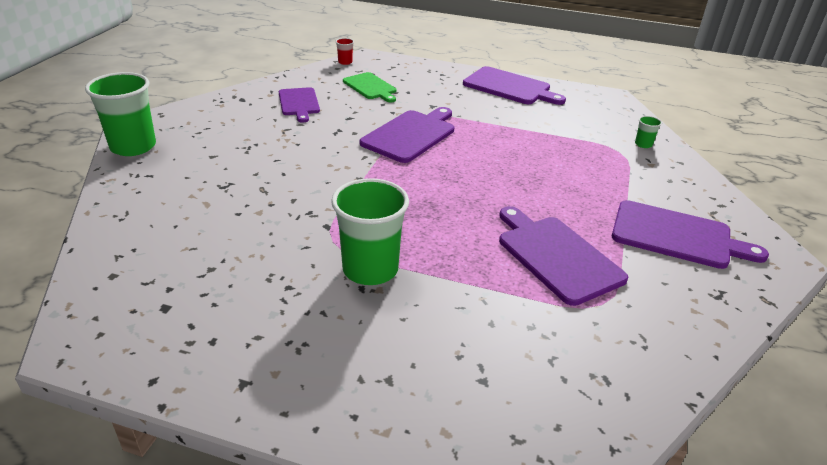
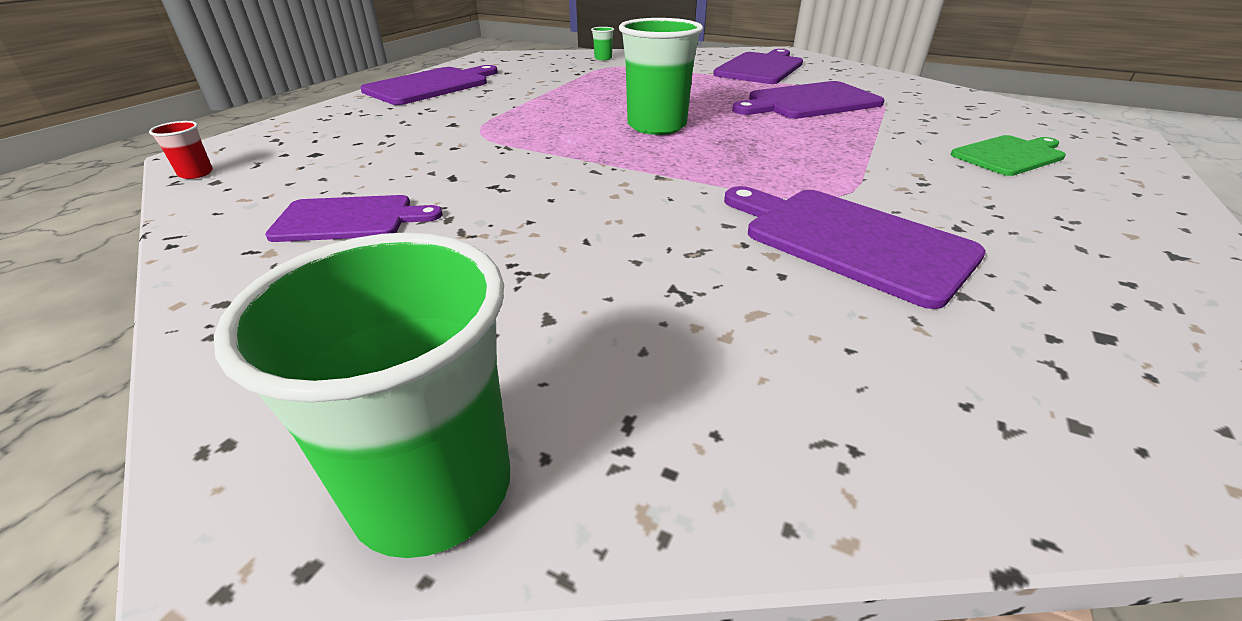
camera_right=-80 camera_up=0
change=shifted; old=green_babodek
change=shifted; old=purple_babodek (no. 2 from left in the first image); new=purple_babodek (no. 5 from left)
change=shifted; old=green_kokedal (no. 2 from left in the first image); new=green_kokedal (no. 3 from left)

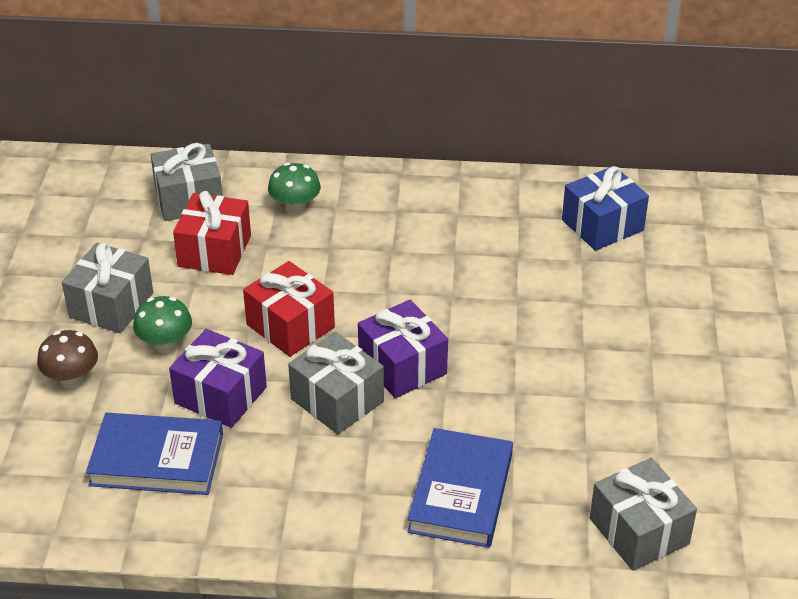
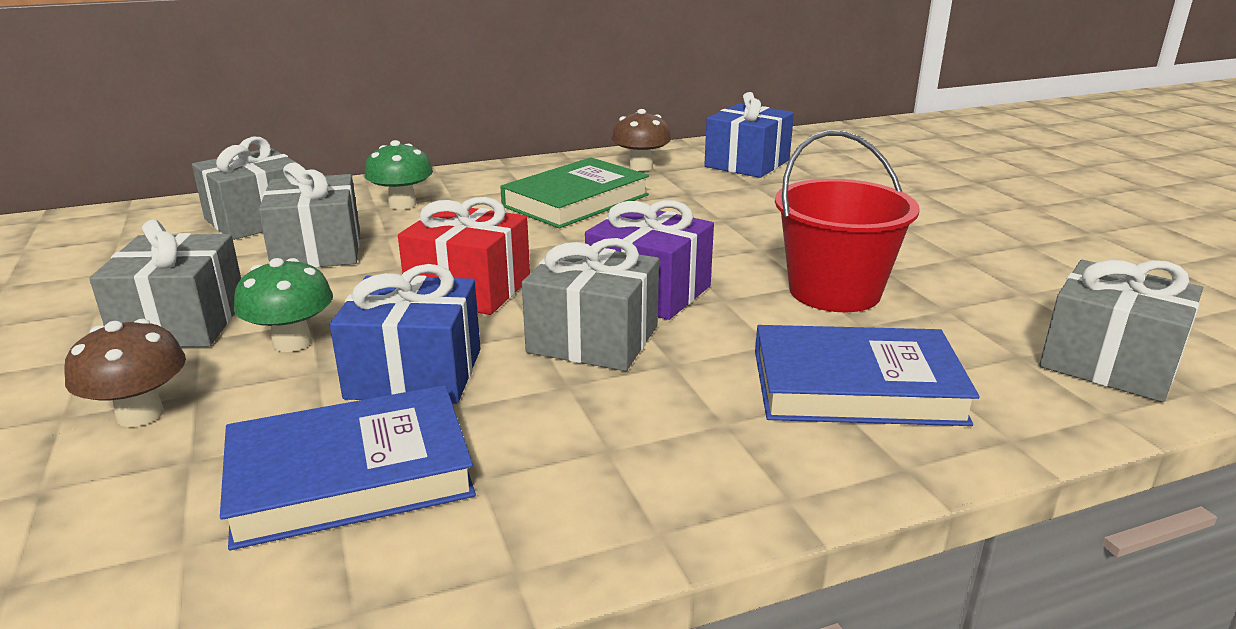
camera_right=-25 camera_up=-15
change=repainted; old=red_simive (no. 1 from left); new=grey_simive (no. 3 from left)
change=repainted; old=purple_simive (no. 1 from left); new=blue_simive (no. 1 from left)
change=rotated; old=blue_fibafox (no. 2 from left); degrees=-75
change=new; new=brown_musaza (no. 2 from left)
change=new; new=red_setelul
change=new; new=green_fibafox

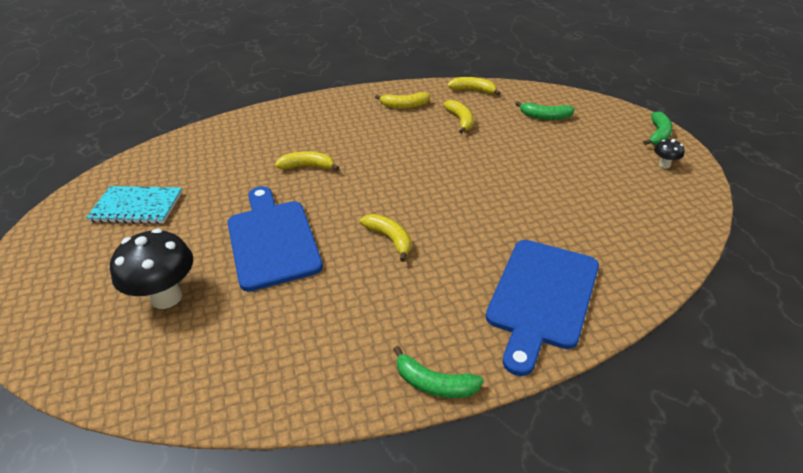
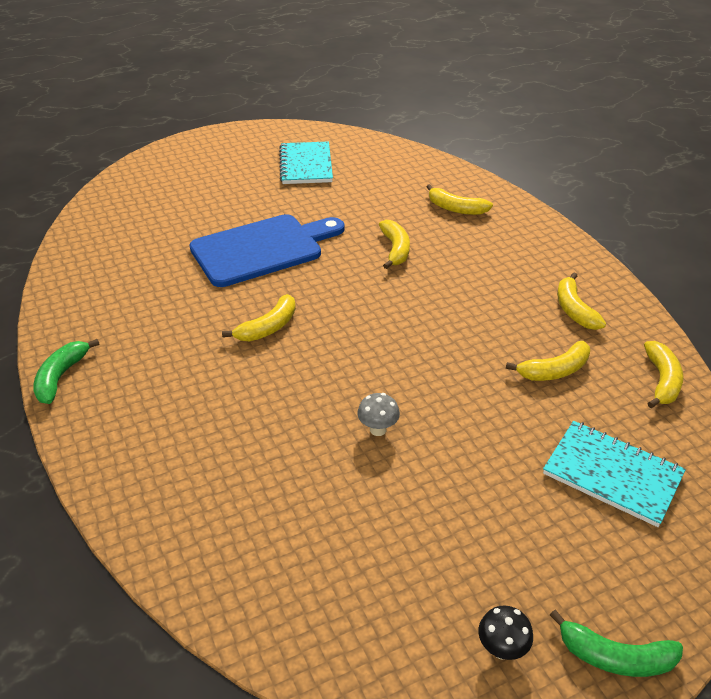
camera_right=80 camera_up=0
change=swapped; old=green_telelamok (no. 2 from left); new=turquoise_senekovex (no. 2 from left)
change=gone; old=black_musaza (no. 1 from left)
change=gone; old=blue_babodek (no. 2 from left)
change=new; new=yellow_telelamok (no. 3 from left)
change=new; new=grey_musaza

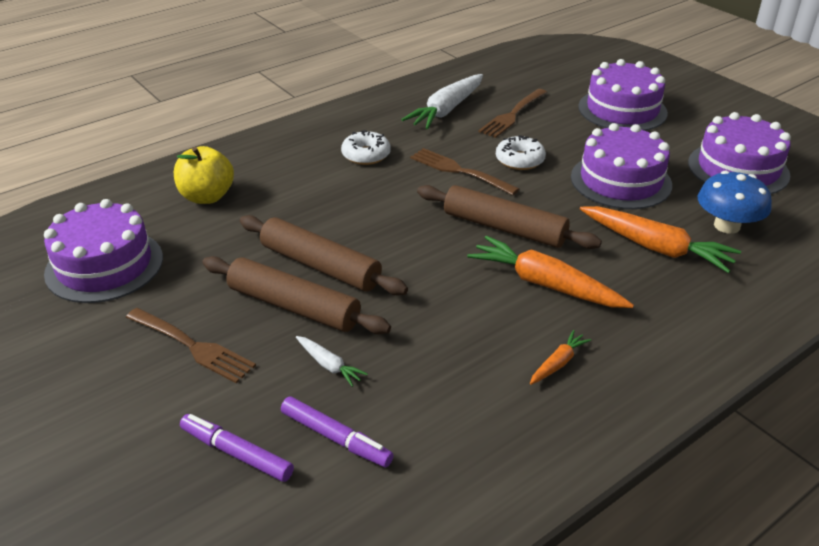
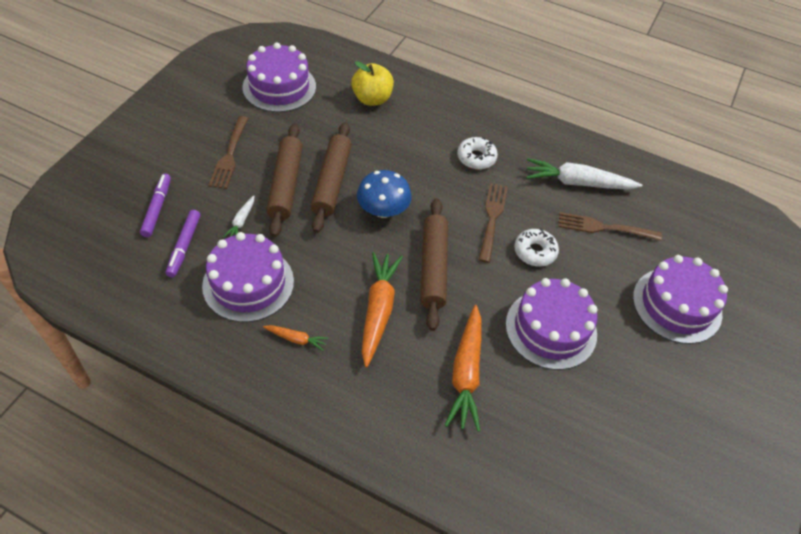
camera_right=60 camera_up=15
change=shifted; old=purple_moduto (no. 4 from left in the first image); new=purple_moduto (no. 1 from left)
change=shifted; old=blue_musaza

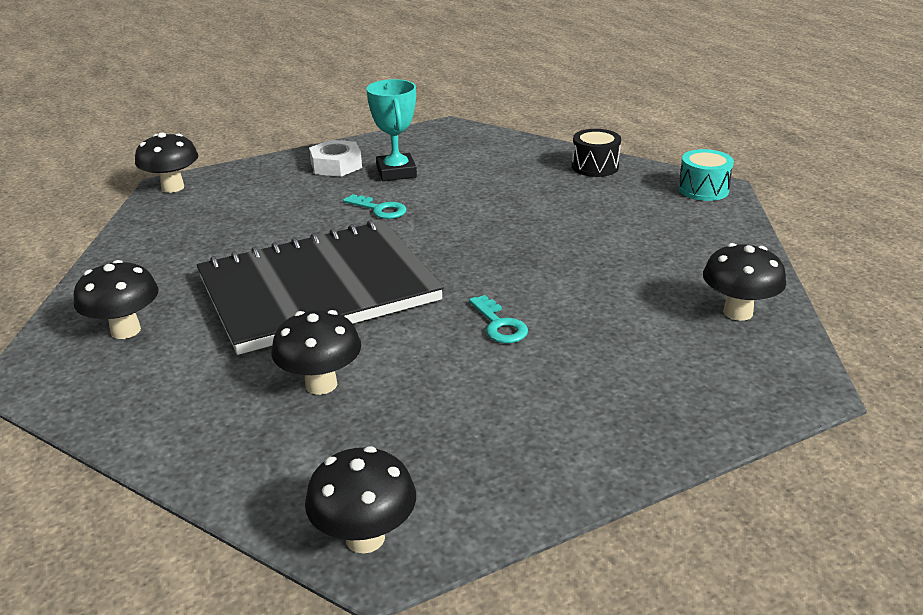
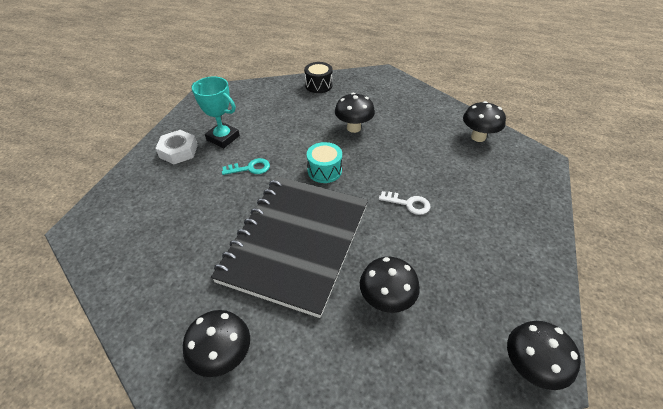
camera_right=-45 camera_up=15
change=shifted; old=black_musaza (no. 2 from left)
change=shifted; old=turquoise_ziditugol
change=repainted; old=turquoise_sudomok (no. 2 from left); new=white_sudomok

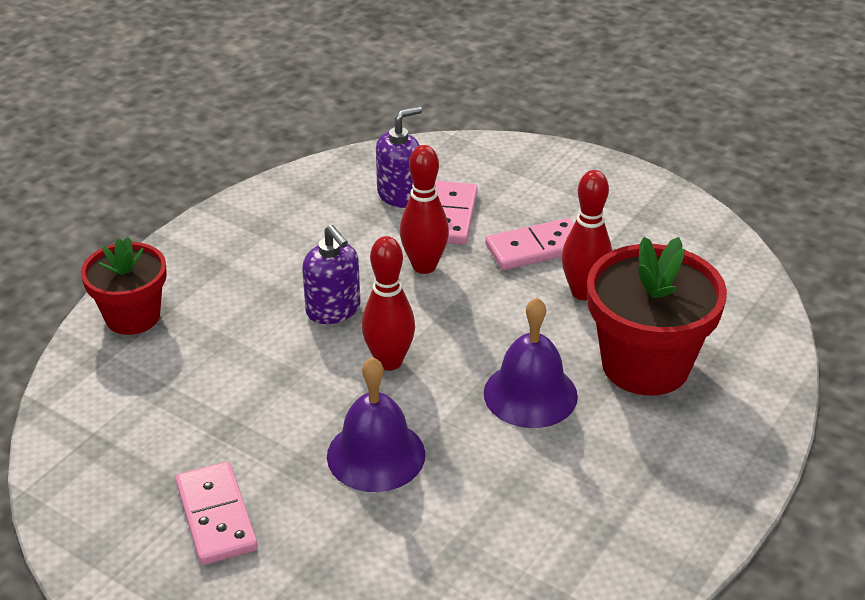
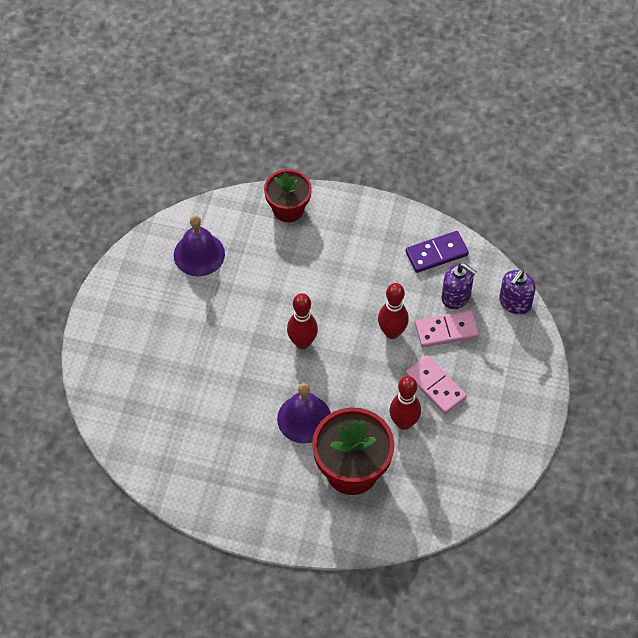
camera_right=70 camera_up=20
change=shifted; old=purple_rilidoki (no. 1 from left in the first image); new=purple_rilidoki (no. 2 from left)
change=shifted; old=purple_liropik (no. 1 from left)
change=gone; old=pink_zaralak (no. 1 from left)
change=new; new=purple_zaralak

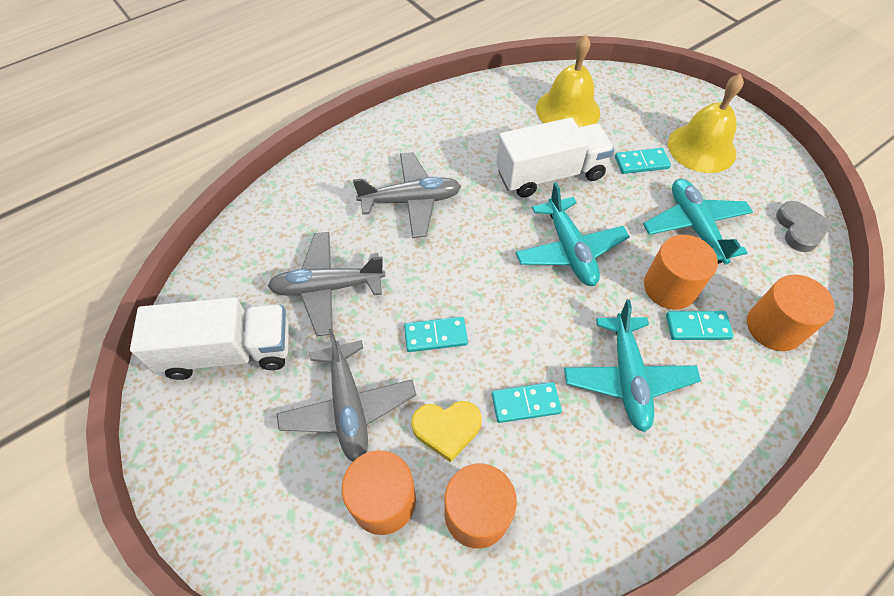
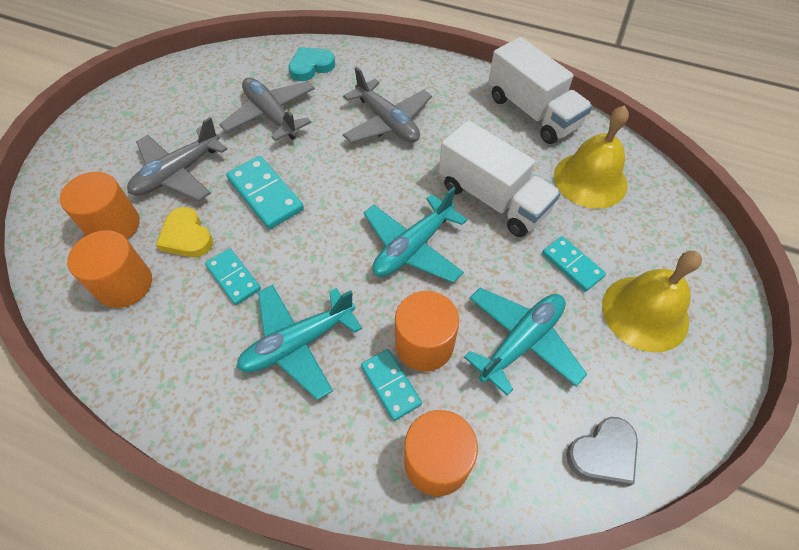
camera_right=60 camera_up=0
change=shifted; old=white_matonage (no. 1 from left in the first image); new=white_matonage (no. 2 from left)
change=scaled; old=turquoise_zaralak (no. 1 from left in the first image); factor=1.53
change=new; new=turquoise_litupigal

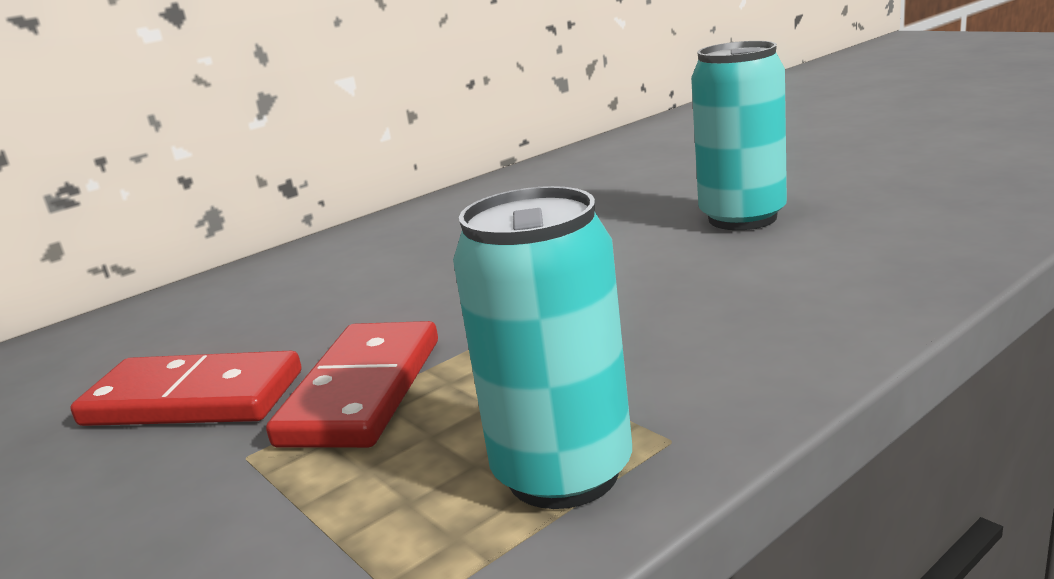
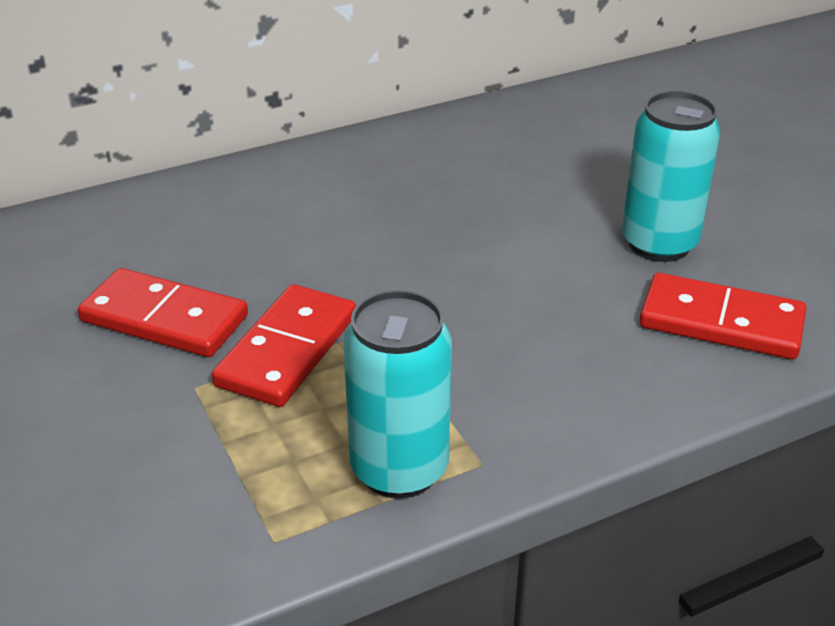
camera_right=10 camera_up=15
change=new; new=red_zaralak (no. 3 from left)

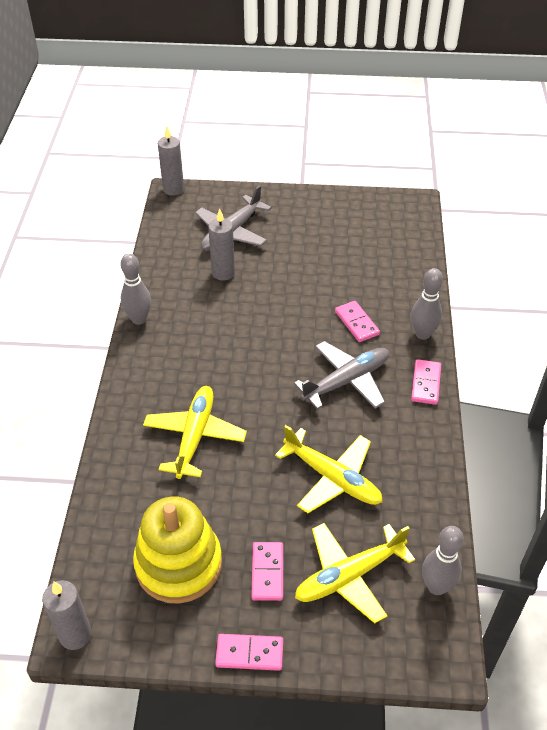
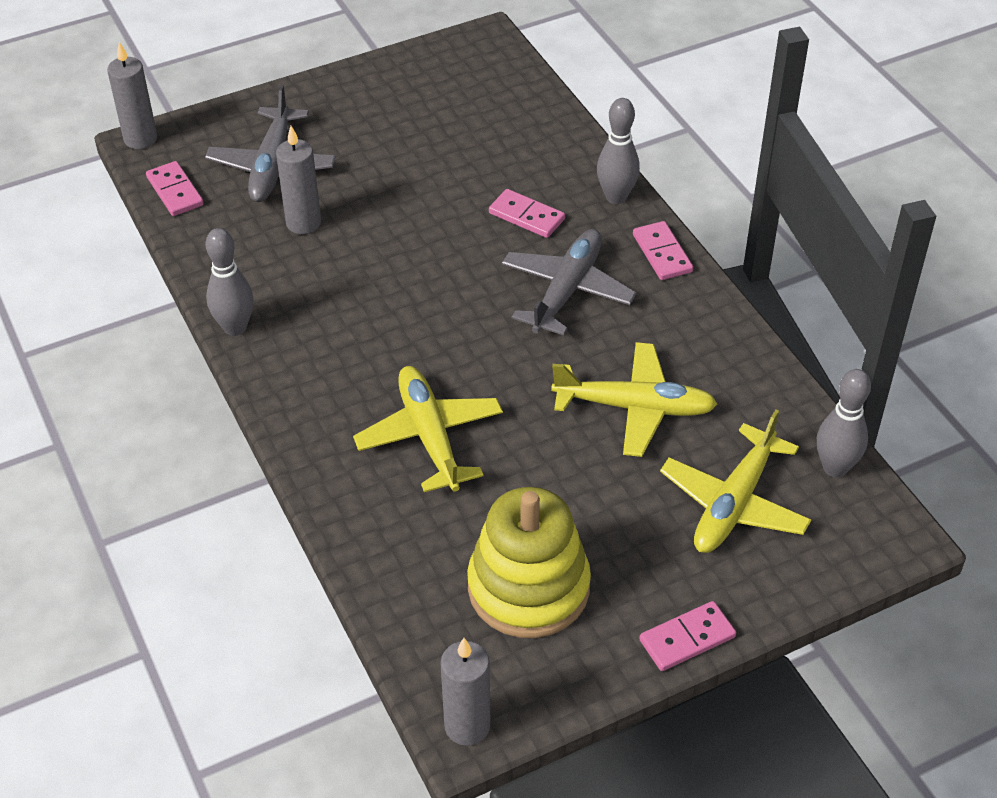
camera_right=-30 camera_up=0
change=shifted; old=pink_zaralak (no. 2 from left in the first image); new=pink_zaralak (no. 1 from left)

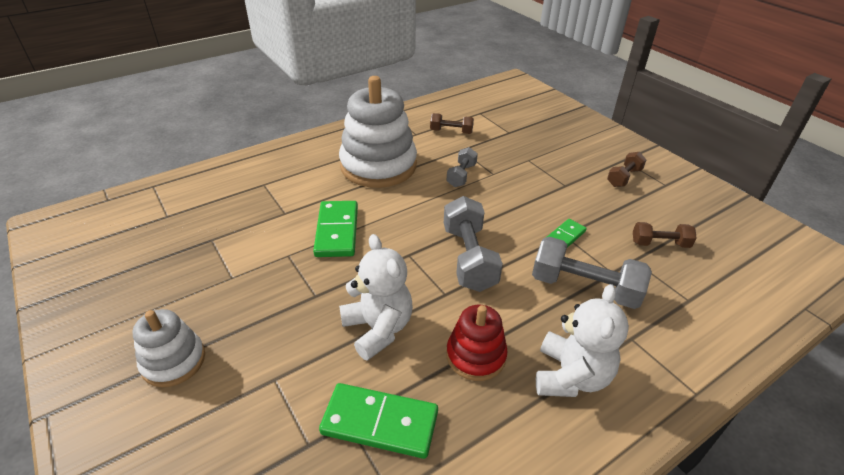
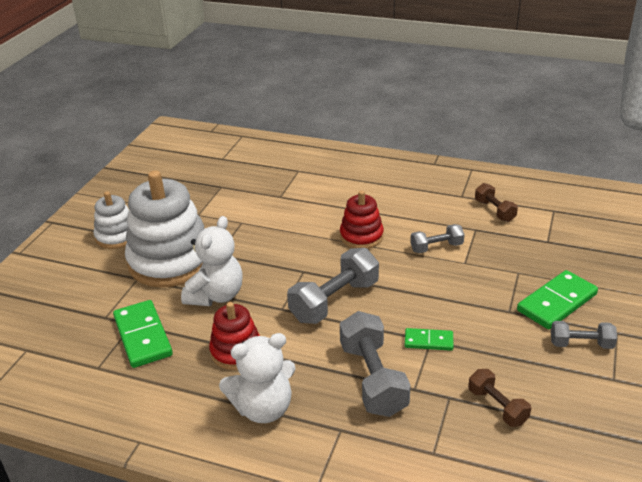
camera_right=55 camera_up=-5
change=shifted; old=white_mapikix (no. 2 from left)
change=repainted; old=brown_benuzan (no. 2 from left); new=grey_benuzan (no. 4 from left)
change=shifted; old=green_zaralak (no. 1 from left in the first image); new=green_zaralak (no. 3 from left)
change=new; new=red_mapikix (no. 2 from left)

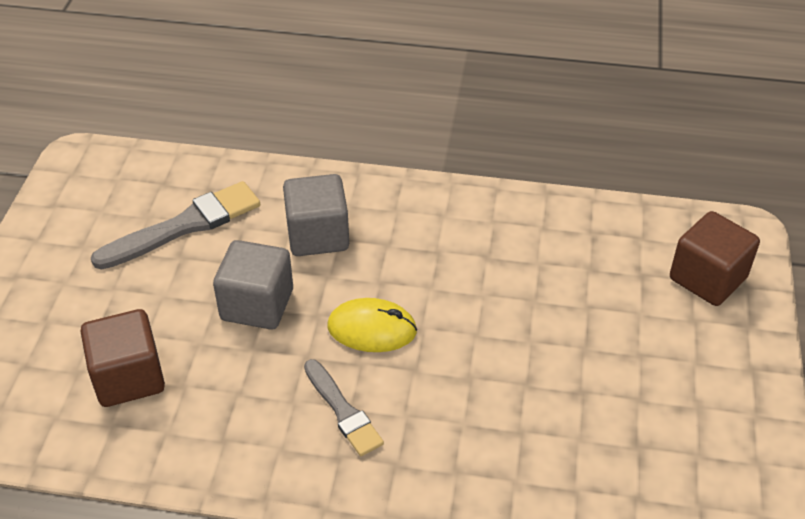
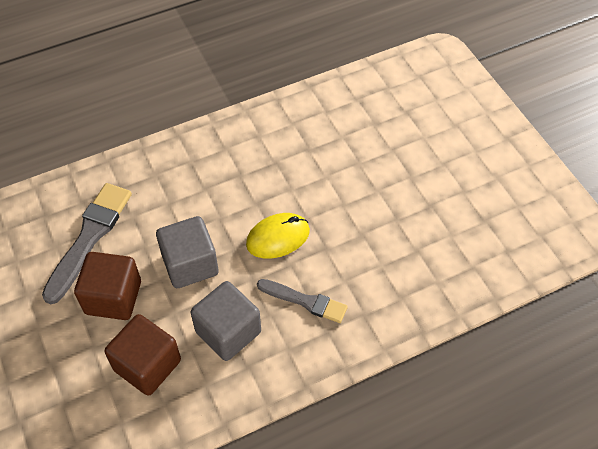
camera_right=-35 camera_up=10
change=shifted; old=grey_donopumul (no. 2 from left)
change=shifted; old=brown_donopumul (no. 2 from left in the first image); new=brown_donopumul (no. 1 from left)

